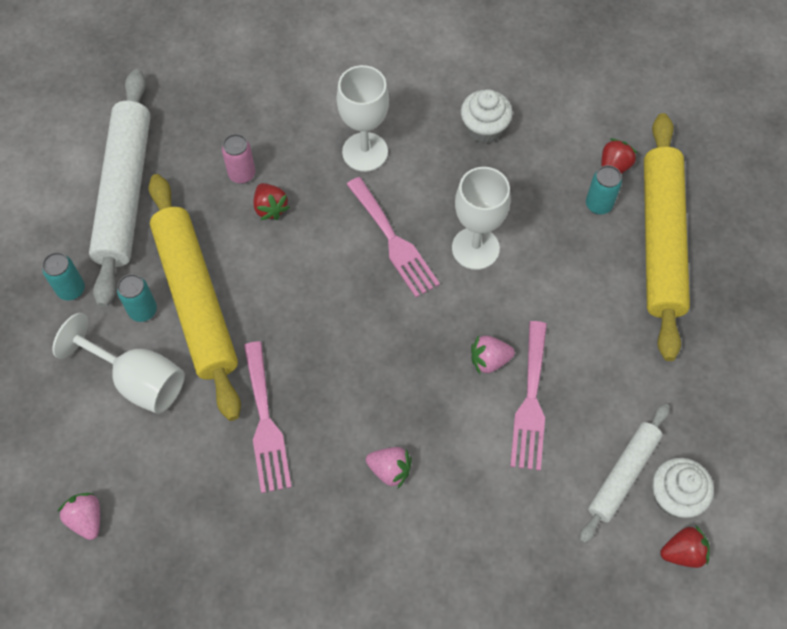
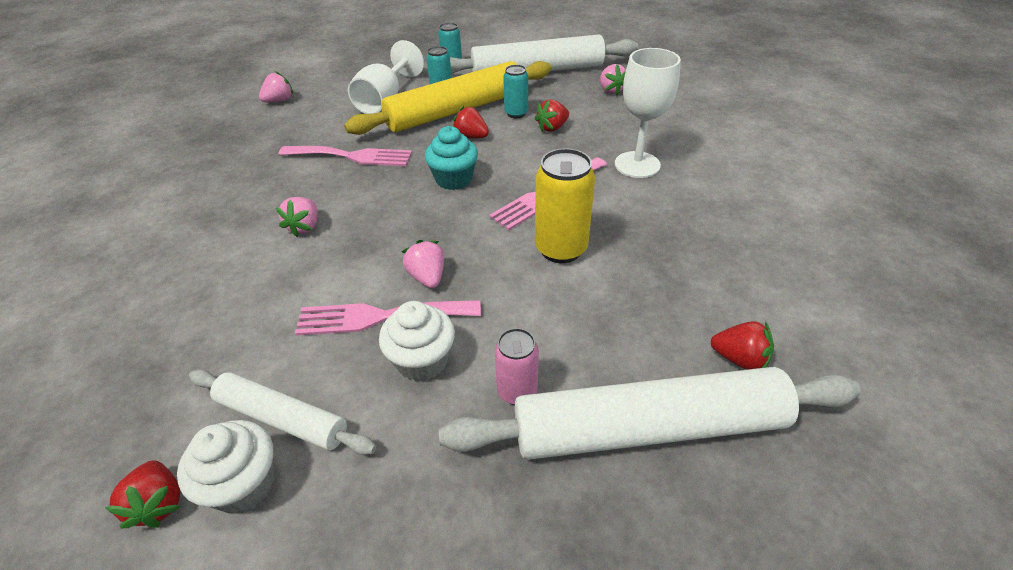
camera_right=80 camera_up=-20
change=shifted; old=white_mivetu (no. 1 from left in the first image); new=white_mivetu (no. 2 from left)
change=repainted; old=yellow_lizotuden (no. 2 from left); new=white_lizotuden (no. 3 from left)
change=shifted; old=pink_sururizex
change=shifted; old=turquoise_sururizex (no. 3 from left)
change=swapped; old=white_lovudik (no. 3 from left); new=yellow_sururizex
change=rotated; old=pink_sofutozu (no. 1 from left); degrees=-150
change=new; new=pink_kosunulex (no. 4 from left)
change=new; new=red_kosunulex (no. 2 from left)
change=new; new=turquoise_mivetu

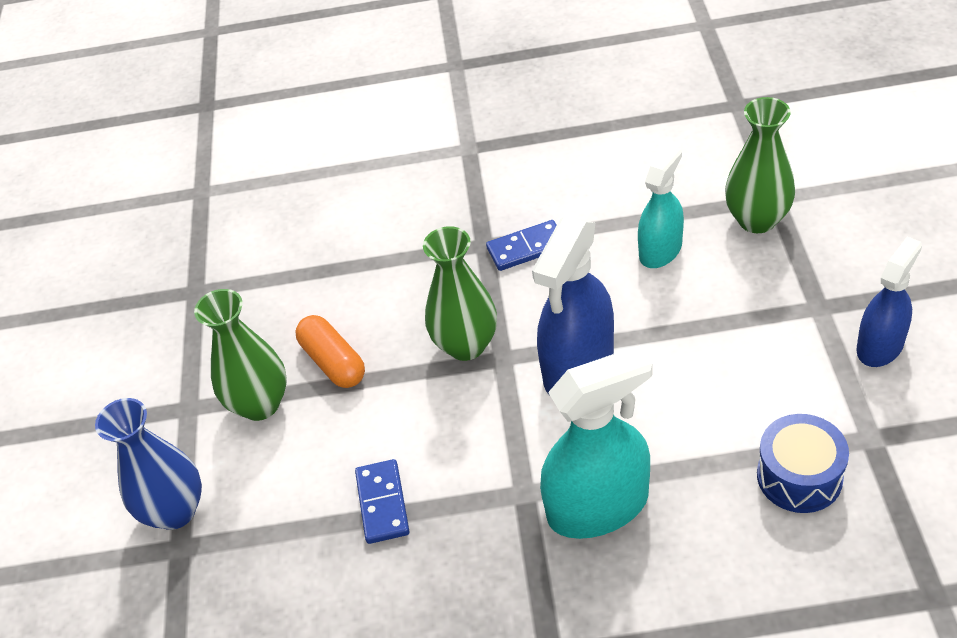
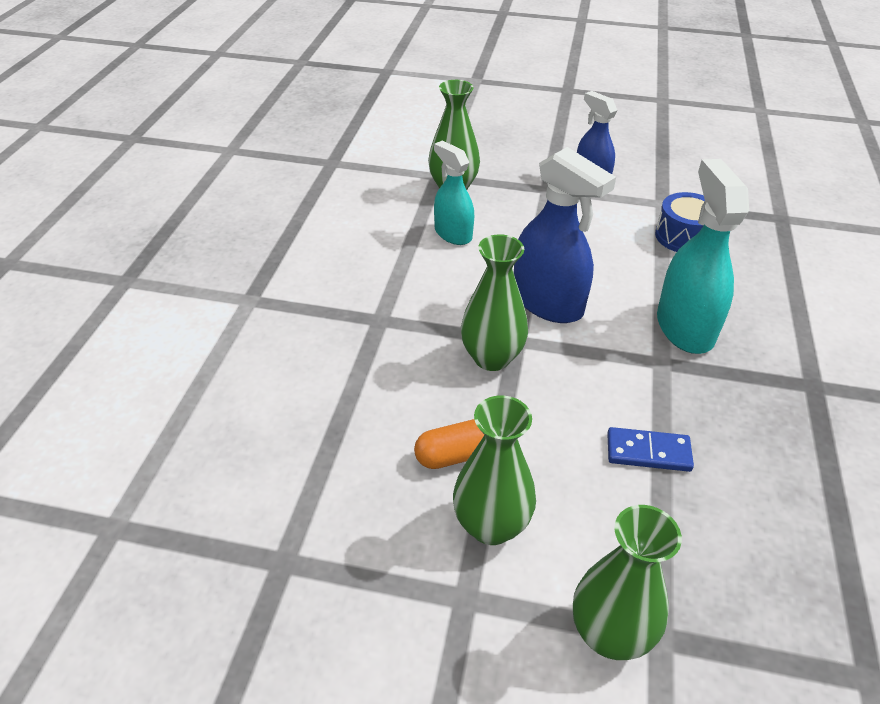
camera_right=-80 camera_up=-5
change=gone; old=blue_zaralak (no. 2 from left)
change=repainted; old=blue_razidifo; new=green_razidifo (no. 4 from left)

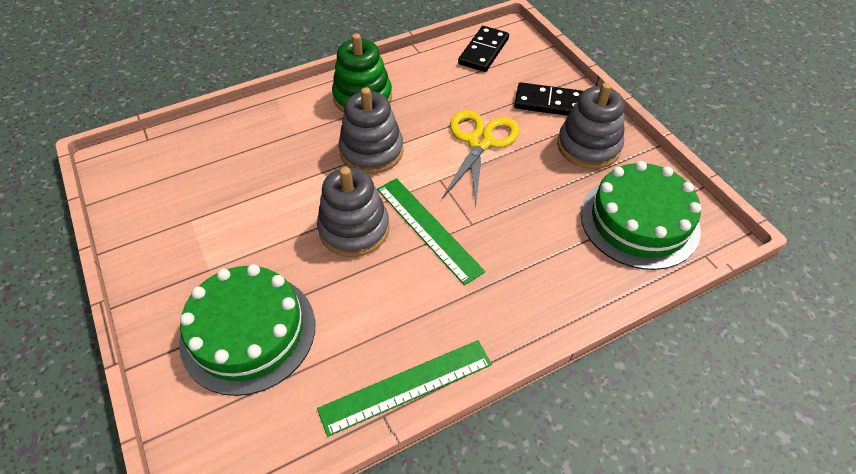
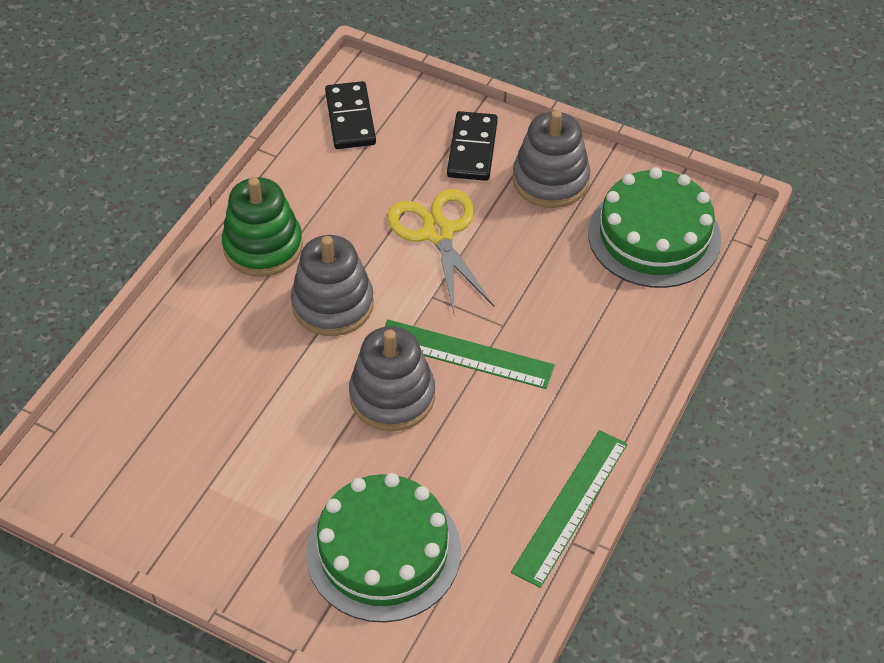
camera_right=-35 camera_up=0
change=rotated; old=black_zaralak (no. 2 from left); degrees=-60

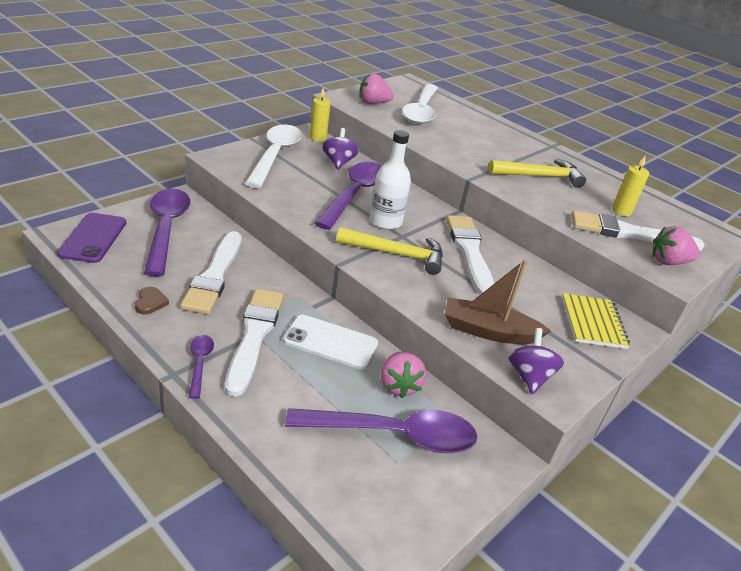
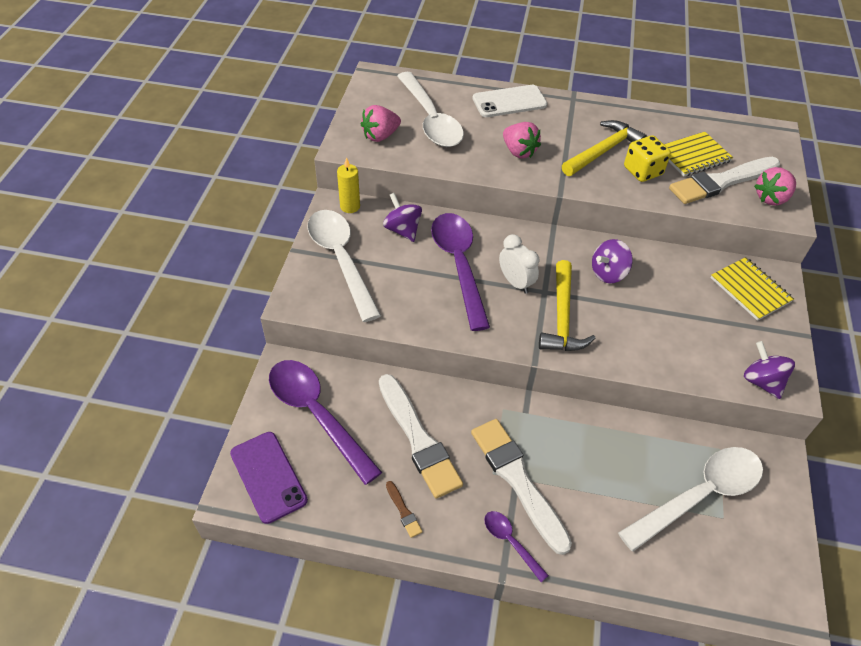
camera_right=-30 camera_up=15
change=swapped; old=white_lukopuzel; new=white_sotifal
change=swapped; old=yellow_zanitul (no. 2 from left); new=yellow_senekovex (no. 1 from left)
change=swapped; old=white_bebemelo (no. 3 from left); new=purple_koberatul (no. 2 from left)
change=rotated; old=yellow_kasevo (no. 1 from left); degrees=120
change=gone; old=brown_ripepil
change=swapped; old=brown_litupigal; new=brown_bebemelo
change=shifted; old=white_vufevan
change=shifted; old=pink_kosunulex (no. 2 from left)
change=repainted; old=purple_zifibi (no. 4 from left); new=white_zifibi (no. 3 from left)
change=new; new=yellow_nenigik

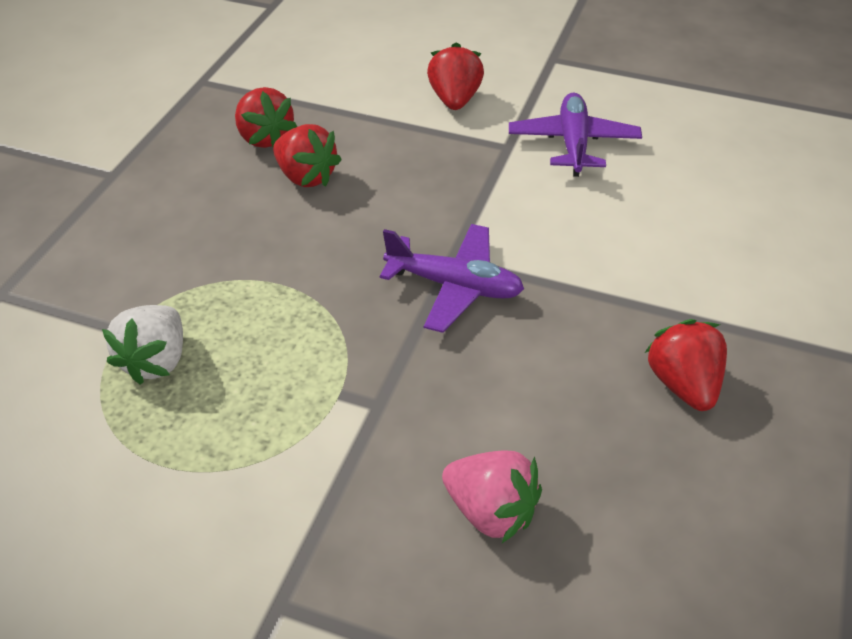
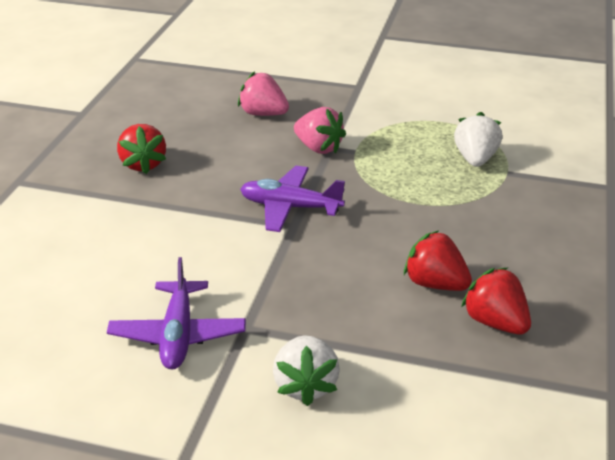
camera_right=175 camera_up=-10
change=repainted; old=red_kosunulex (no. 3 from left); new=white_kosunulex (no. 1 from left)
change=new; new=pink_kosunulex (no. 2 from left)

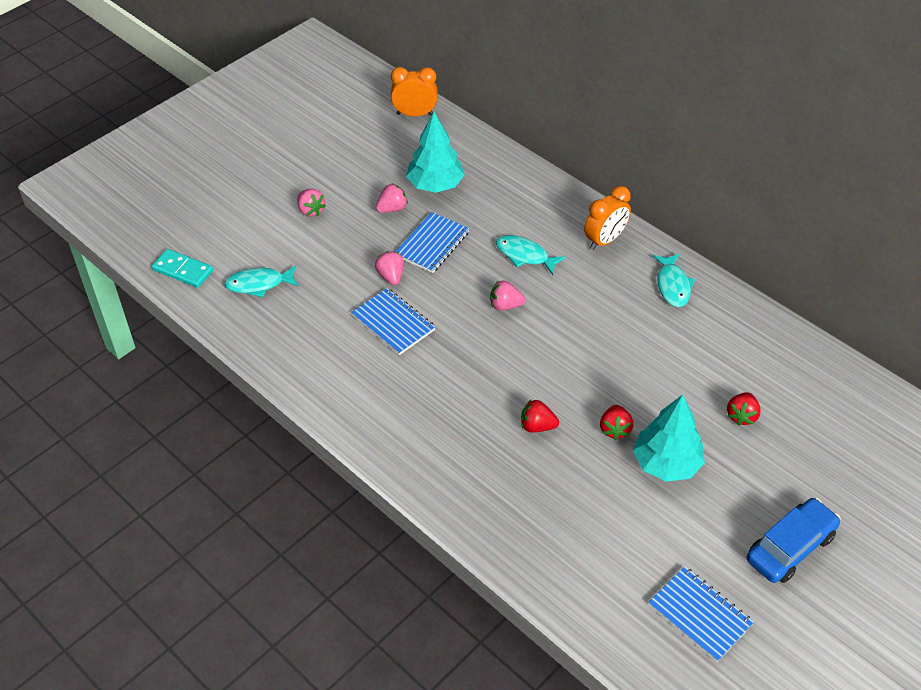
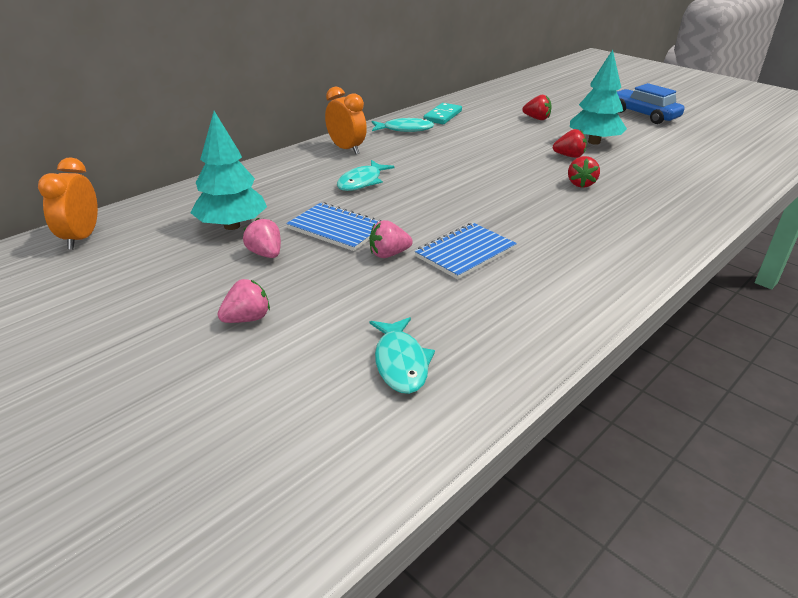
camera_right=-90 camera_up=-15
change=shifted; old=turquoise_zaralak
change=gone; old=pink_kosunulex (no. 4 from left)
change=gone; old=blue_senekovex (no. 3 from left)

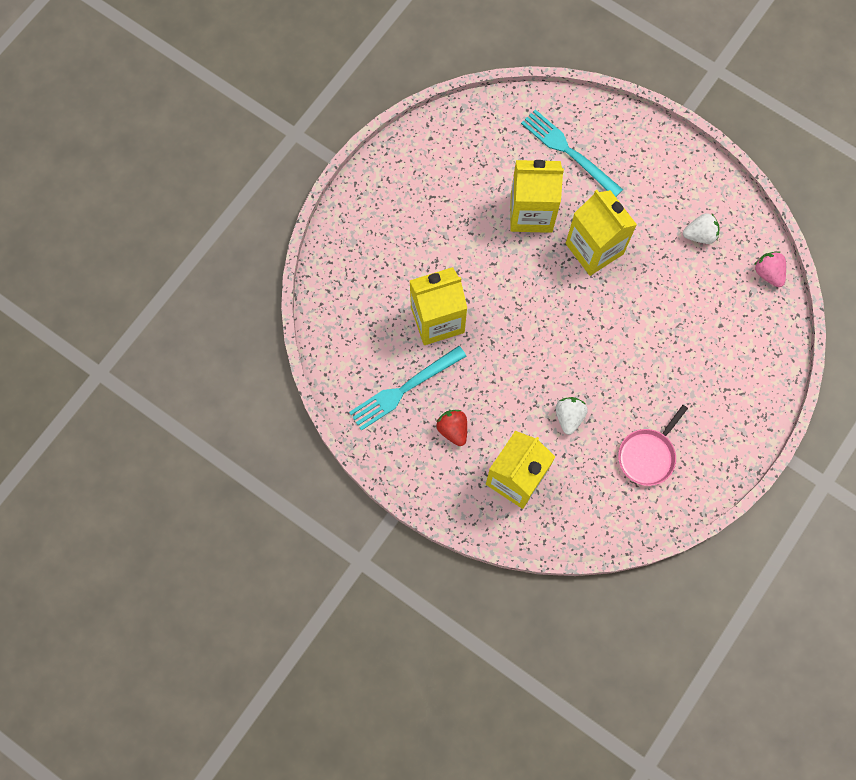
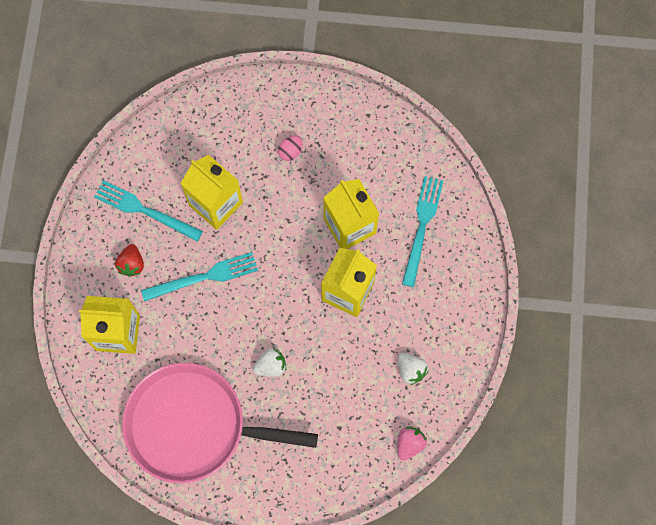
camera_right=60 camera_up=0
change=shifted; old=white_kosunulex (no. 1 from left)
change=scaled; old=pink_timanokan; factor=2.25
change=rotated; old=red_kosunulex; degrees=150
change=new; new=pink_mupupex
change=new; new=turquoise_sofutozu (no. 2 from left)

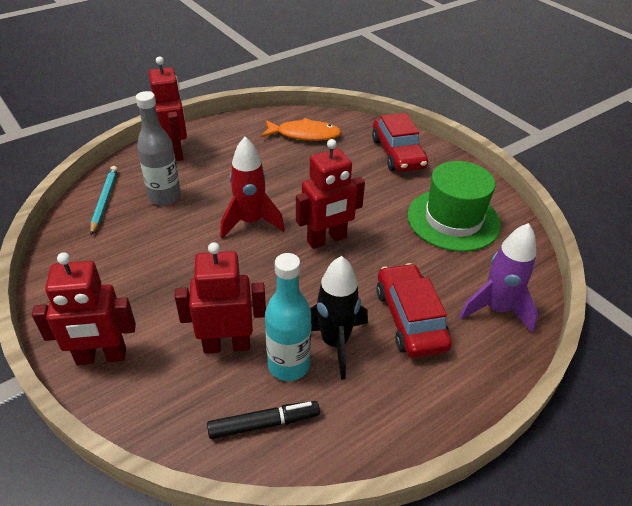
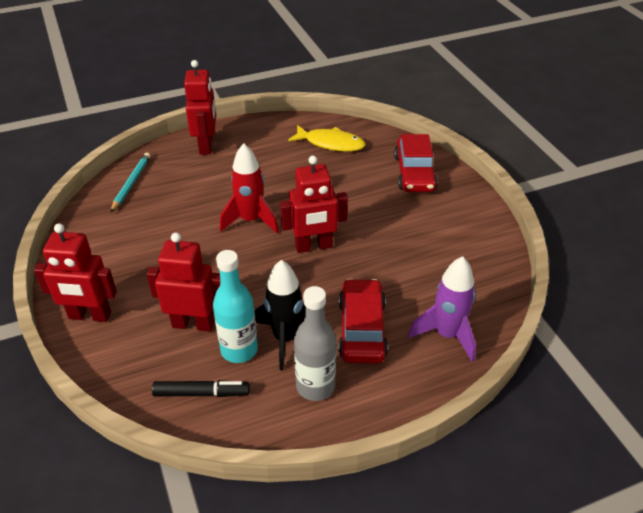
camera_right=15 camera_up=0
change=shifted; old=grey_lukopuzel
change=repainted; old=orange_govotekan; new=yellow_govotekan
change=gone; old=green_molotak

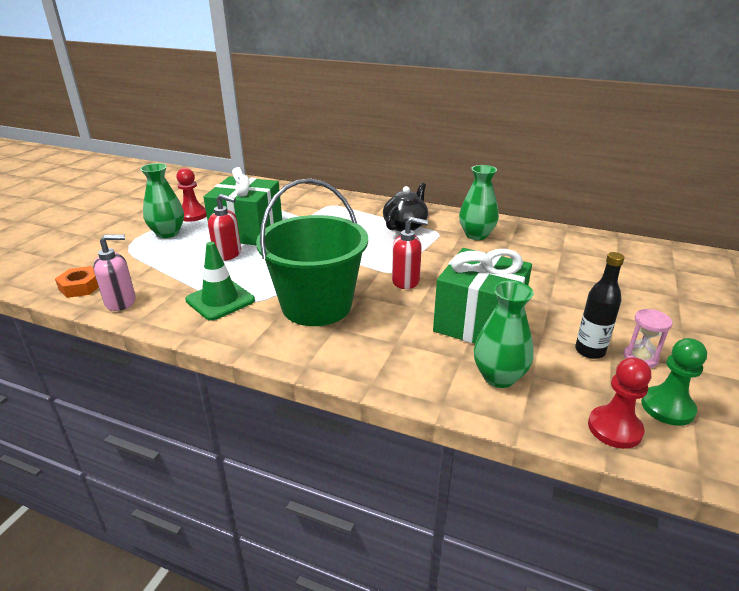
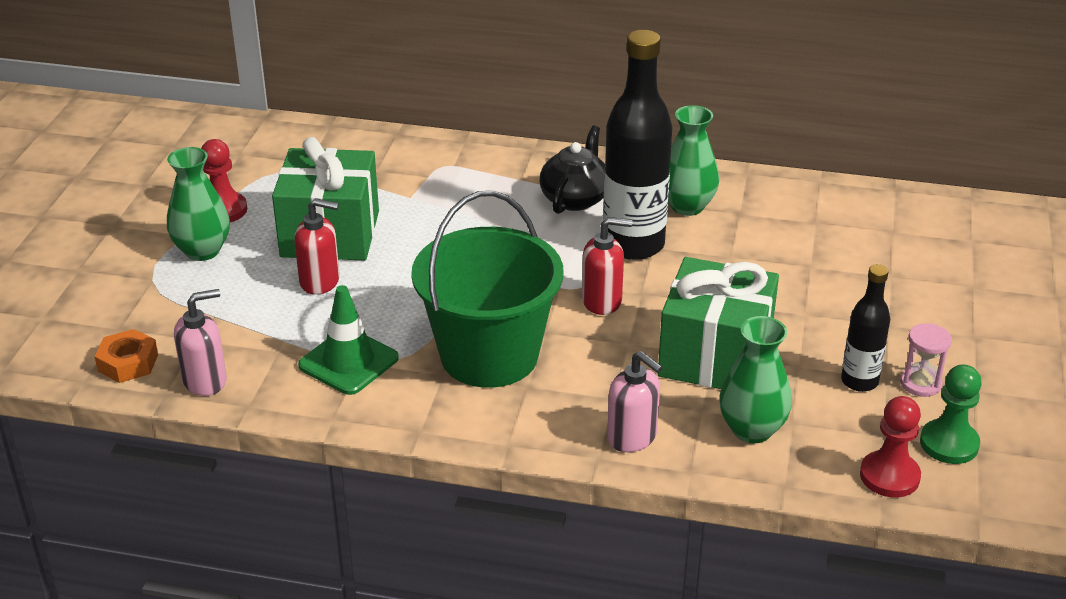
camera_right=-10 camera_up=5
change=new; new=black_lukopuzel (no. 1 from left)
change=new; new=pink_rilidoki (no. 2 from left)

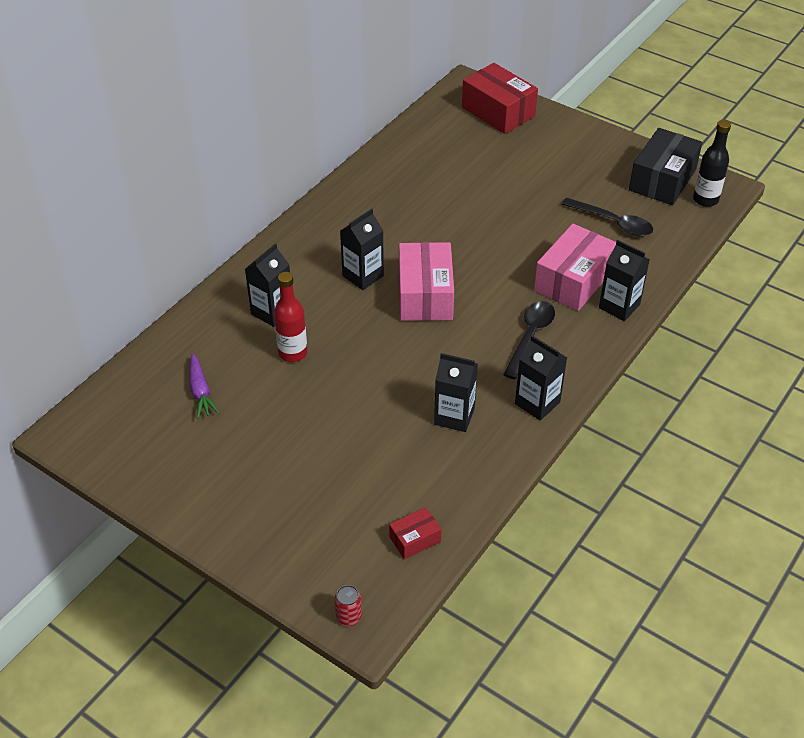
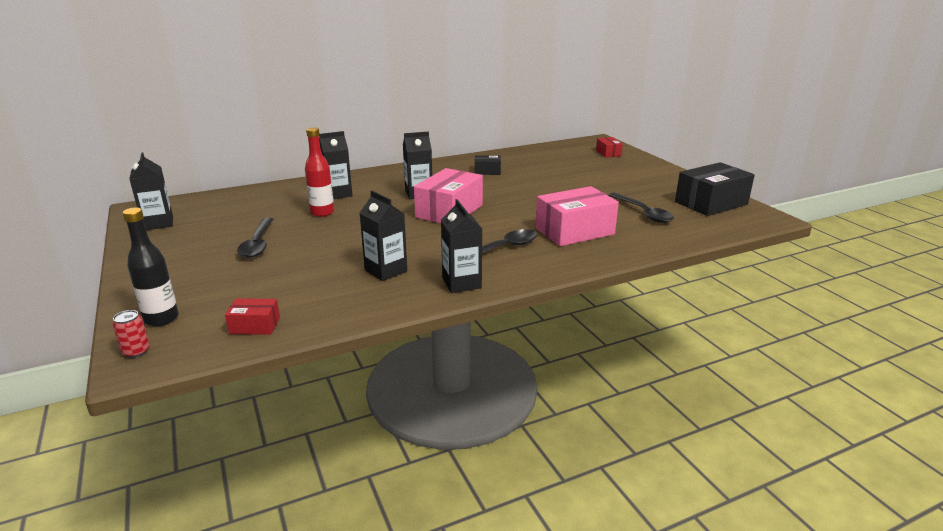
camera_right=30 camera_up=-20
change=scaled; old=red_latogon (no. 2 from left); factor=0.5
change=shifted; old=black_lukopuzel
change=shifted; old=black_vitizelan (no. 5 from left in the first image); new=black_vitizelan (no. 1 from left)
change=gone; old=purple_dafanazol
change=new; new=black_latogon (no. 1 from left)
change=new; new=black_zifibi (no. 1 from left)

